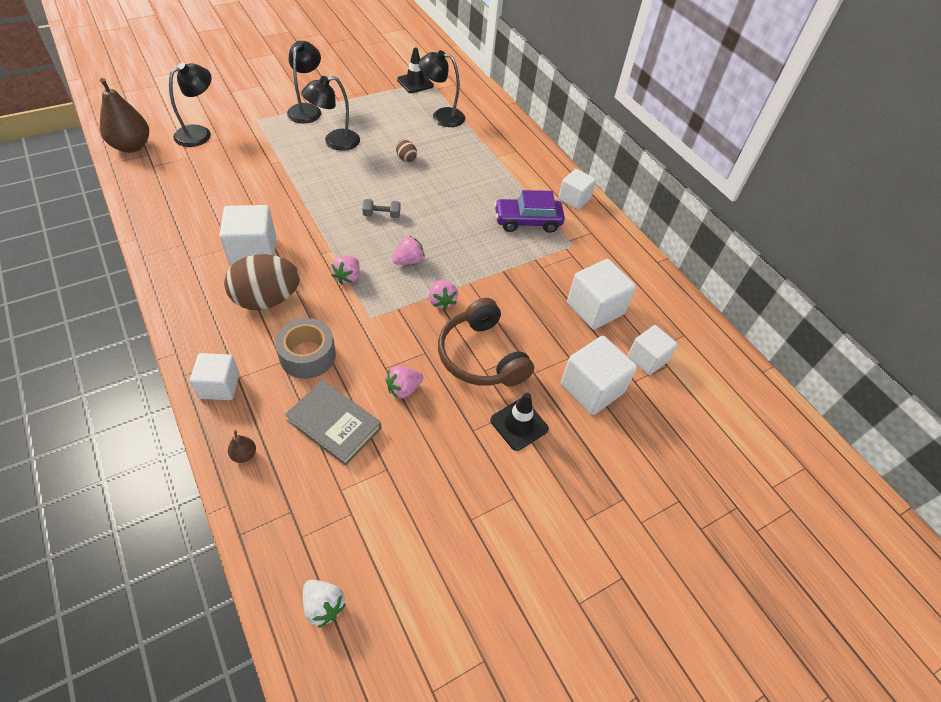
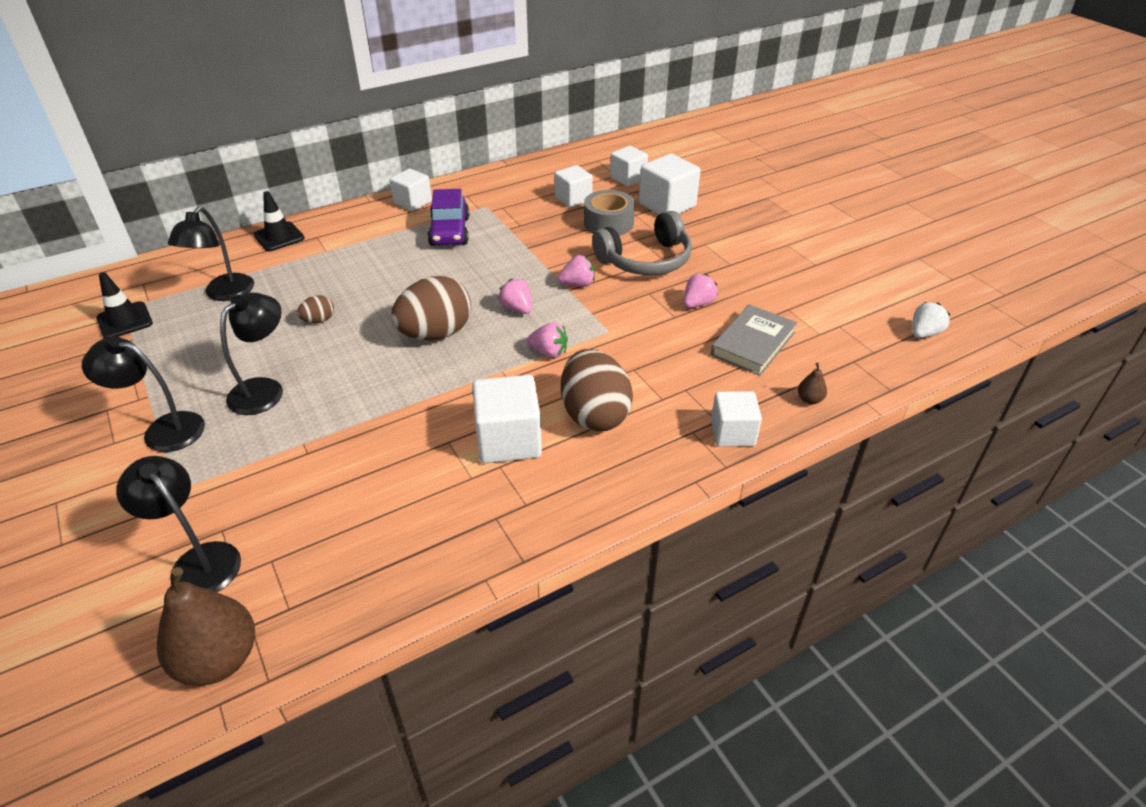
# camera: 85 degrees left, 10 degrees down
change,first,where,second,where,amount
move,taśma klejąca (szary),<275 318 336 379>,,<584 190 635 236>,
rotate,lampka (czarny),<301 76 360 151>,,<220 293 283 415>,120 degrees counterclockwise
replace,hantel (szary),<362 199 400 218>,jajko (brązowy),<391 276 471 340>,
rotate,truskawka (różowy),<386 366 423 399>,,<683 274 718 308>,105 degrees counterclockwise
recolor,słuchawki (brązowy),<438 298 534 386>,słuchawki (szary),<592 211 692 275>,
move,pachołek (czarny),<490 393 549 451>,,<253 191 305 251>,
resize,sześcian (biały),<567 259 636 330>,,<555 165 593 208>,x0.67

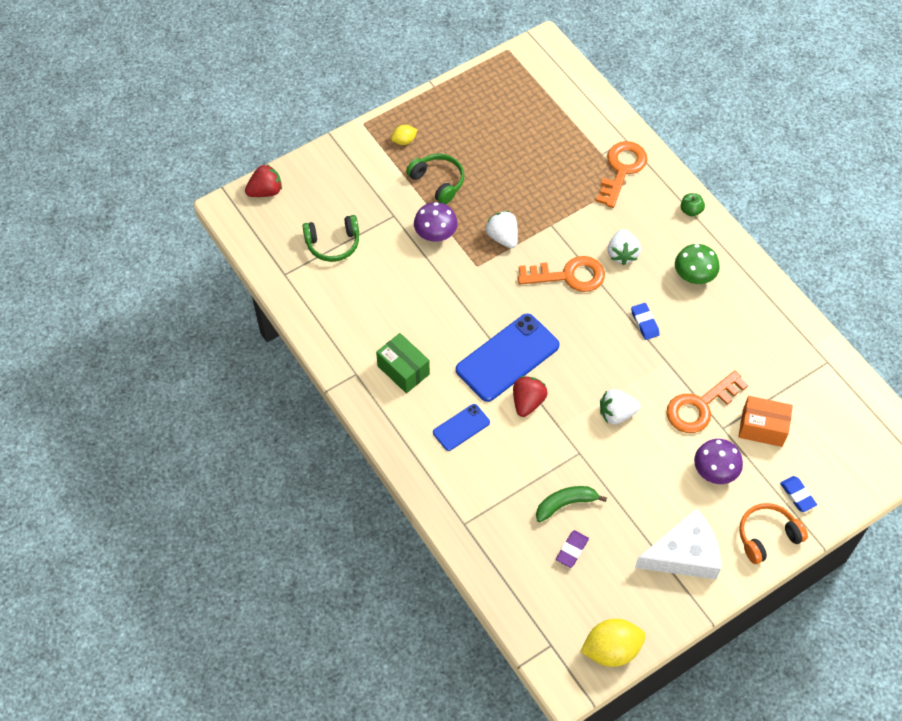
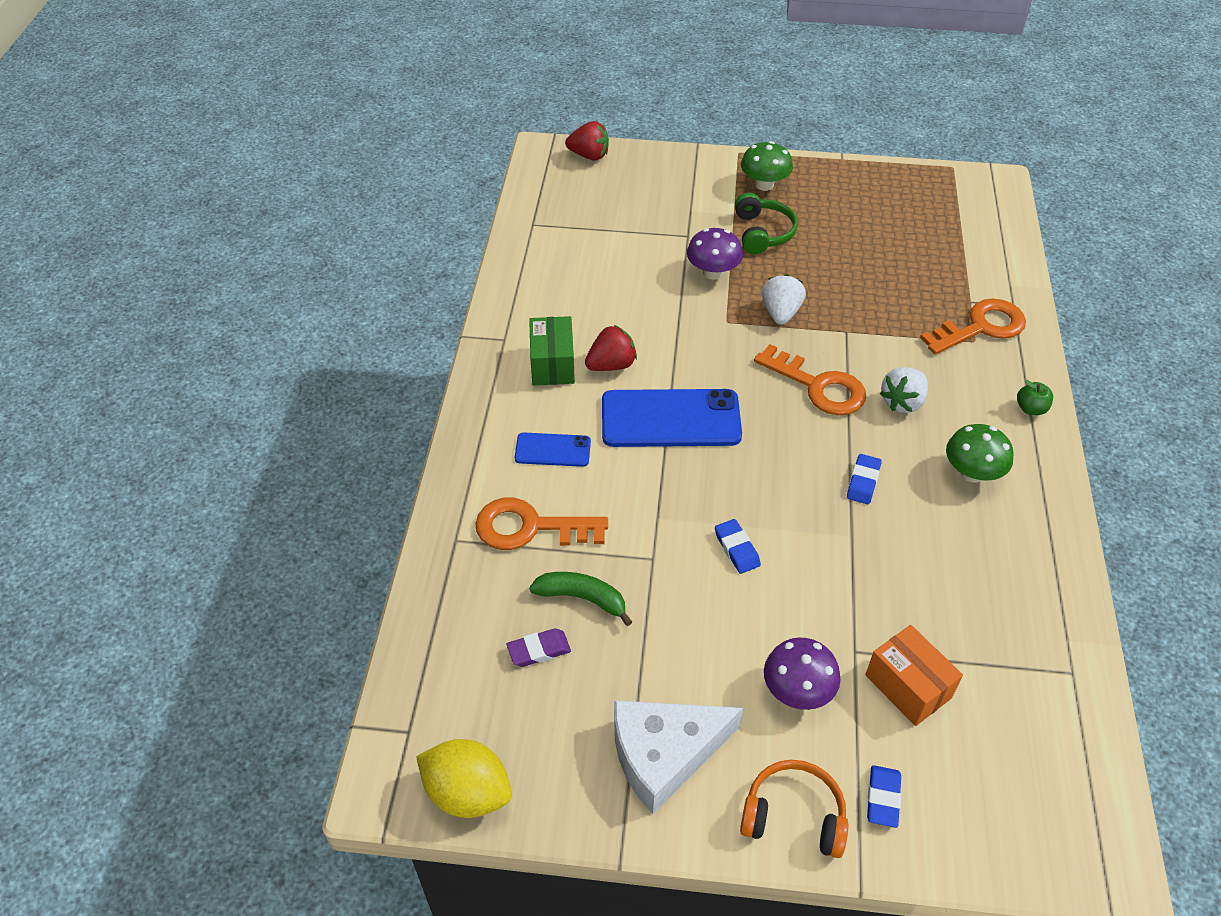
# camera: 40 degrees right, 10 degrees down
change,first,where,second,where,amount
delete,słuchawki (zielony),<302 215 359 262>,,,
replace,cytryna (żółty),<391 125 417 145>,grzyb (zielony),<741 141 793 191>,
move,truskawka (czerwony),<513 376 548 417>,,<585 325 637 371>,
replace,truskawka (biały),<600 389 641 424>,gumka do mazania (niebieski),<715 519 761 574>,
rotate,ser (biały),<635 509 721 579>,,<614 700 743 814>,135 degrees clockwise
move,klucz (pomarańczowy),<667 371 748 433>,,<475 498 608 550>,

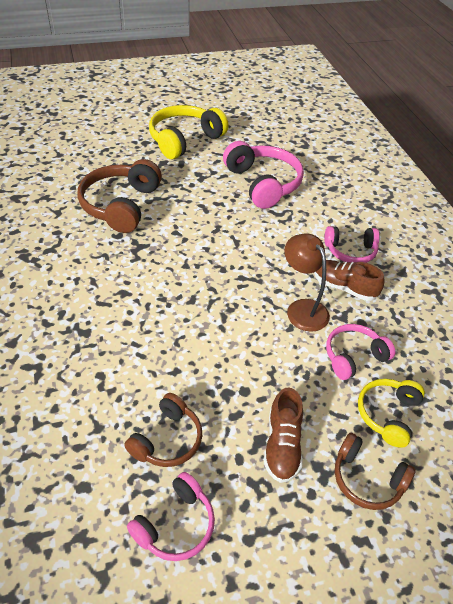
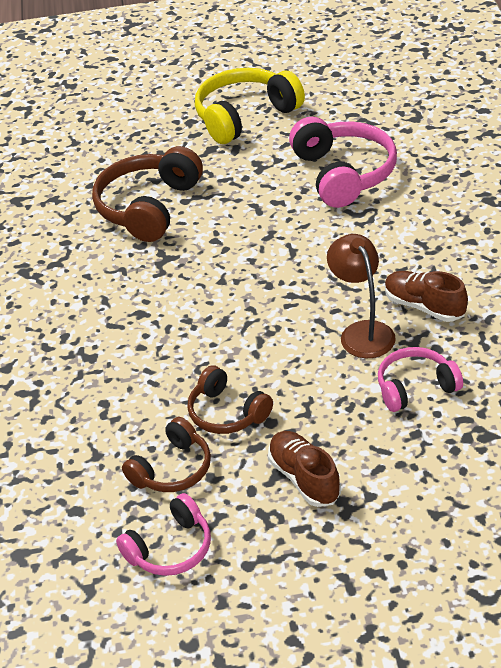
# camera: 15 degrees right, 5 degrees down
change,first,where,second,where,amount
rotate,but (brązowy),<264 388 303 483>,,<268 431 341 507>,135 degrees clockwise
delete,słuchawki (różowy),<324 226 380 263>,,,
move,słuchawki (brązowy),<335 433 416 510>,,<187 366 273 434>,
delete,słuchawki (żółty),<358 379 425 448>,,,

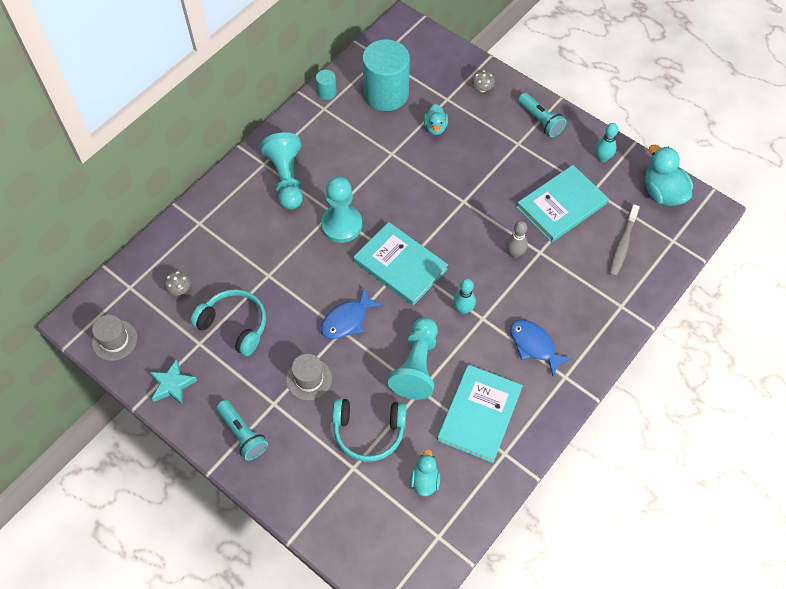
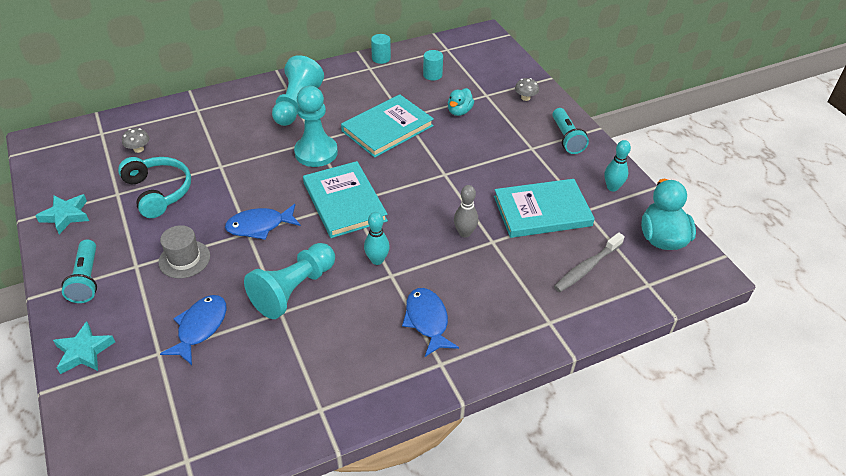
# camera: 25 degrees right, 15 degrees down
change,first,where,second,where,amount
delete,kapelusz (szary),<92 315 137 361>,,,
replace,słuchawki (turkusowy),<333 399 407 462>,ryba (niebieski),<160 295 227 365>,
resize,walec (turkusowy),<362 39 410 111>,,<423 50 443 80>,x0.43
delete,kaczka (turkusowy),<410 449 440 496>,,,
move,książka (turkusowy),<437 364 523 463>,,<341 94 434 158>,
insert,,,gwiazda (turkusowy),<53 321 115 374>,

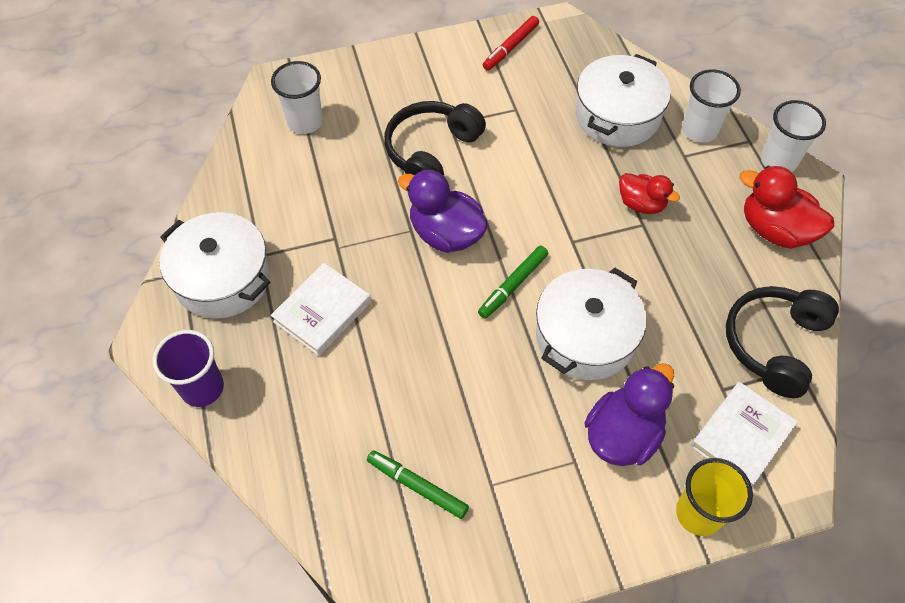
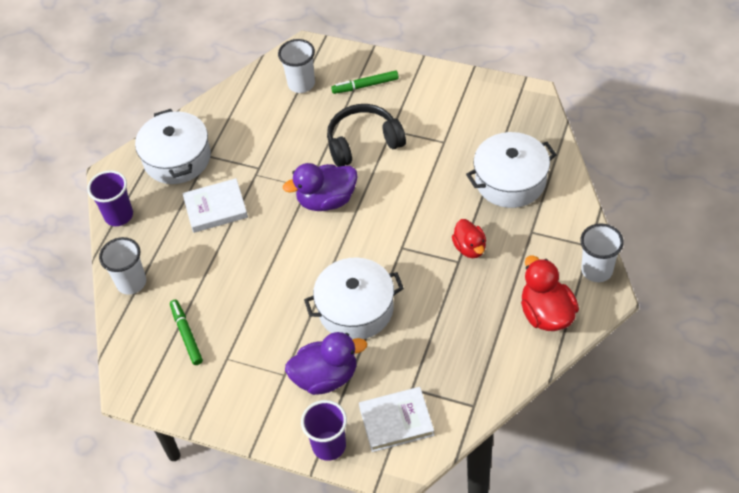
# camera: 40 degrees right, 5 degrees down
change,first,where,second,where,amount
rotate,kaczka (fioletowy),<398 169 488 253>,,<283 163 358 211>,90 degrees counterclockwise
move,flamaster (zielony),<478 245 548 319>,,<331 70 399 94>,
delete,flamaster (czerwony),<483 16 539 71>,,,
recolor,szklanka (żółty),<676 458 753 536>,szklanka (fioletowy),<301 400 347 461>,
move,szklanka (biały),<682 69 741 143>,,<99 237 146 295>,
delete,słuchawki (czarny),<726 286 839 398>,,,

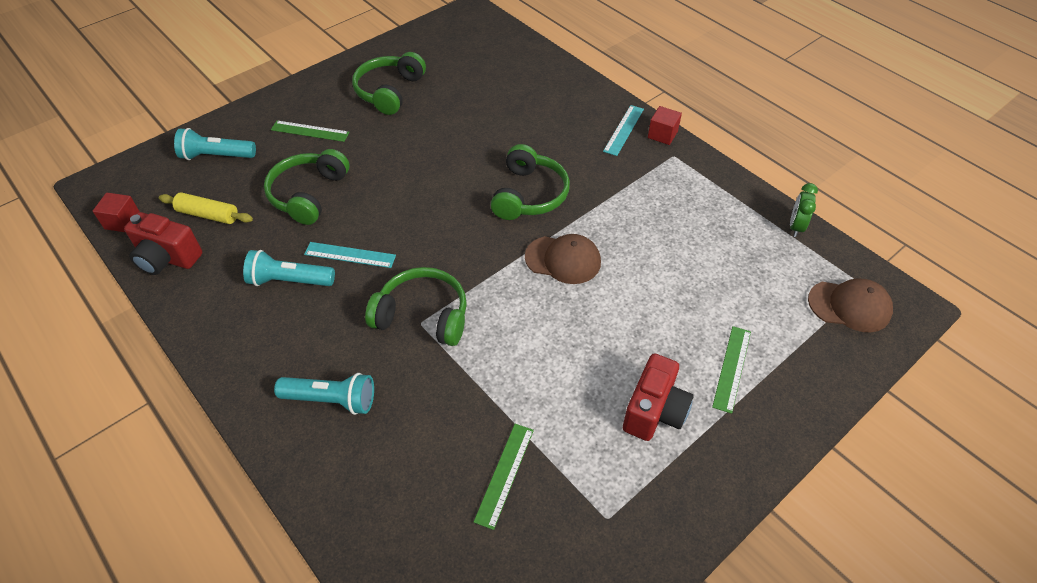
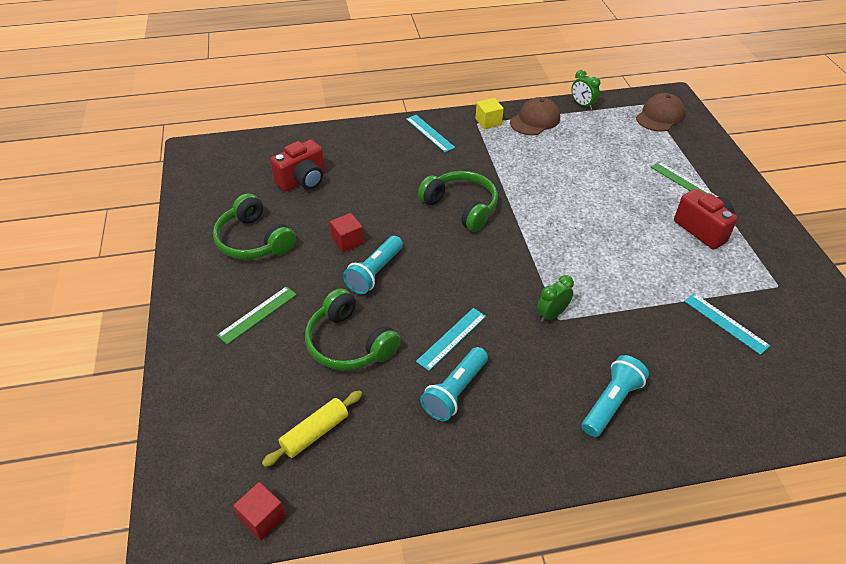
# camera: 60 degrees left, 5 degrees down
change,first,where,second,where,amount
move,aparat fotograficzny (czerwony),<124 212 202 275>,,<270 140 325 192>,
move,latarka (turkusowy),<174 128 256 160>,,<343 236 403 295>,
replace,słuchawki (zielony),<365 267 467 346>,budzik (zielony),<537 275 574 322>,
recolor,linijka (zielony),<474 424 534 530>,linijka (turkusowy),<684 293 770 355>,
move,czapka (brązowy),<525 234 601 284>,,<510 97 560 135>,
move,sześcian (czerwony),<648 106 682 145>,,<330 213 364 253>,
insert,,,sześcian (żółty),<476 98 504 129>,

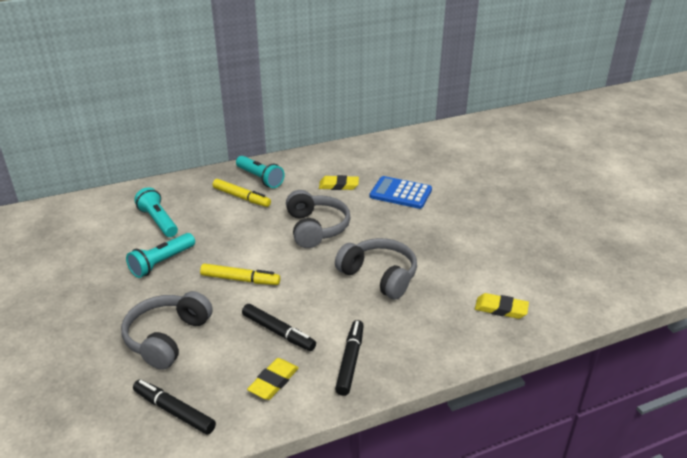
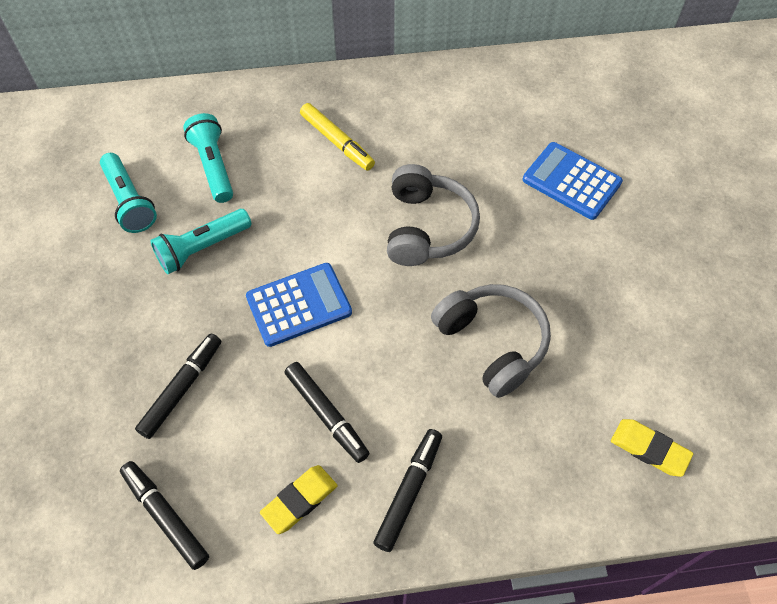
# camera: 15 degrees right, 25 degrees up
change,first,where,second,where,amount
replace,słuchawki (szary),<121 291 213 370>,flamaster (czarny),<135 333 221 439>,
replace,flamaster (żółty),<200 263 280 285>,kalkulator (niebieski),<246 263 352 347>,
move,latarka (turkusowy),<236 156 285 188>,,<100 153 157 233>,
delete,gumka do mazania (żółty),<319 175 359 190>,,,

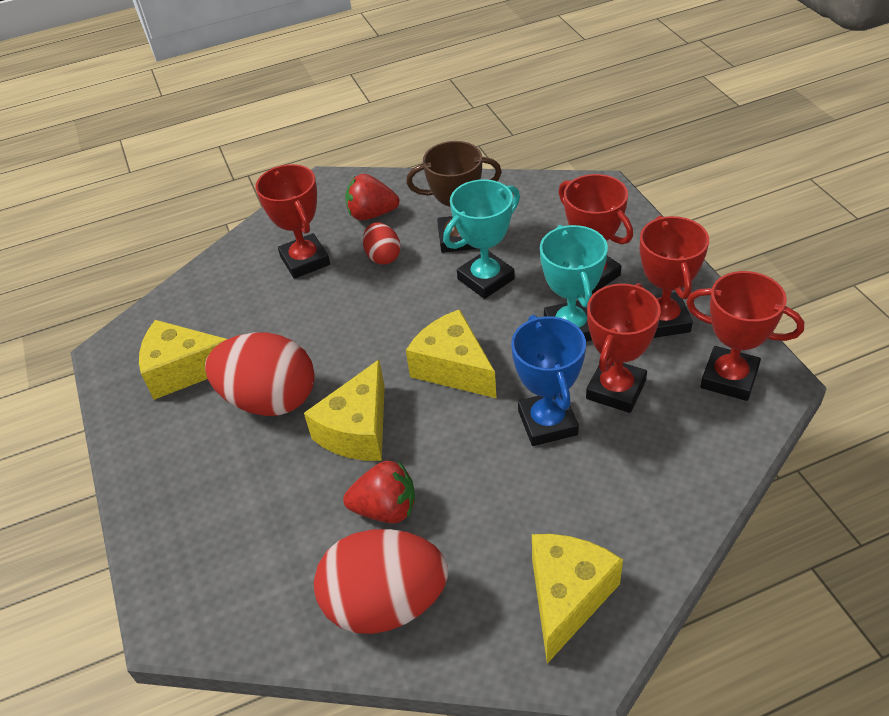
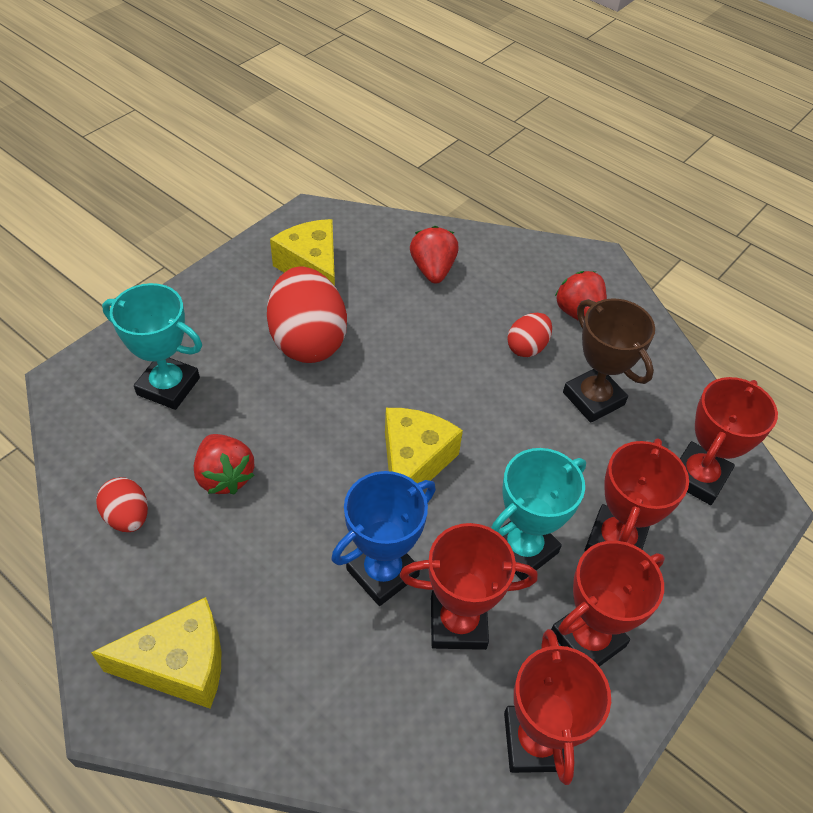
# camera: 55 degrees right, 5 degrees up
change,first,where,second,where,amount
move,puchar (czerwony),<256 164 330 279>,,<680 377 778 505>,
delete,ser (żółty),<304 360 385 461>,,,
resize,jajko (czerwony),<314 529 448 634>,,<96 477 148 532>,x0.51
move,puchar (turkusowy),<443 179 520 299>,,<102 283 202 410>,
insert,,,truskawka (czerwony),<410 226 459 284>,

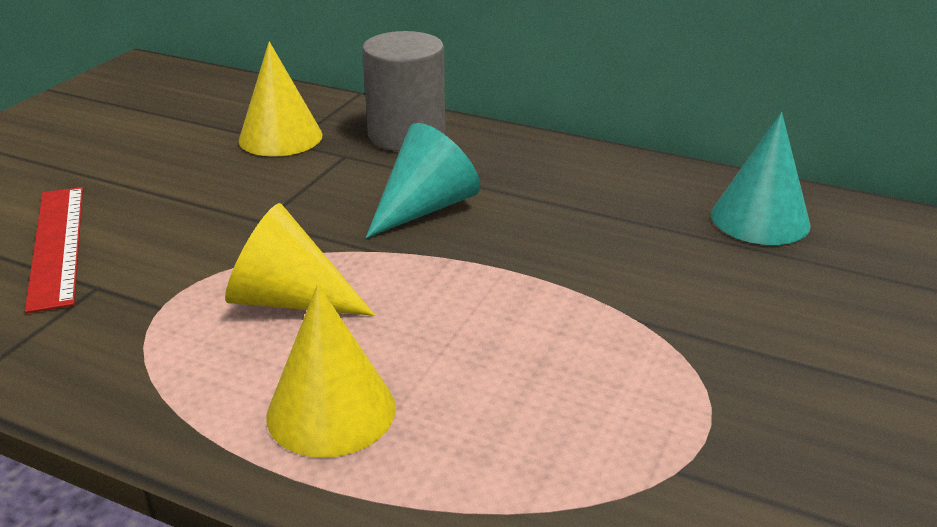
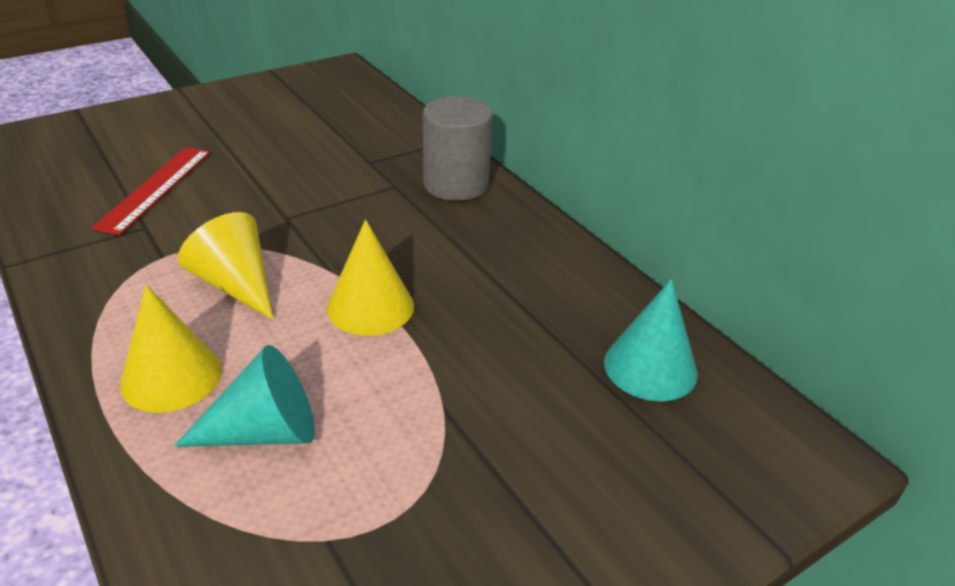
# camera: 30 degrees right, 5 degrees up
change,first,where,second,where,amount
move,stożek (żółty),<239 42 323 157>,,<327 219 414 336>,
move,stożek (turkusowy),<366 123 481 238>,,<174 345 315 447>,

